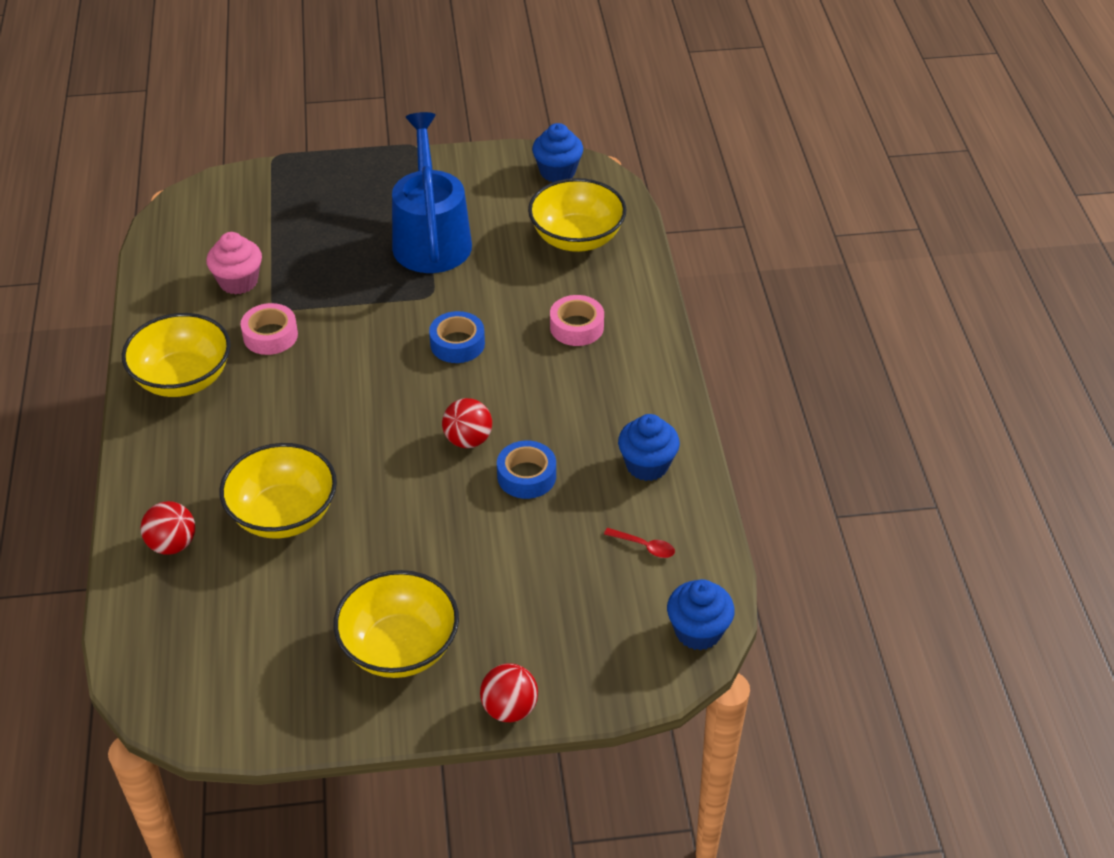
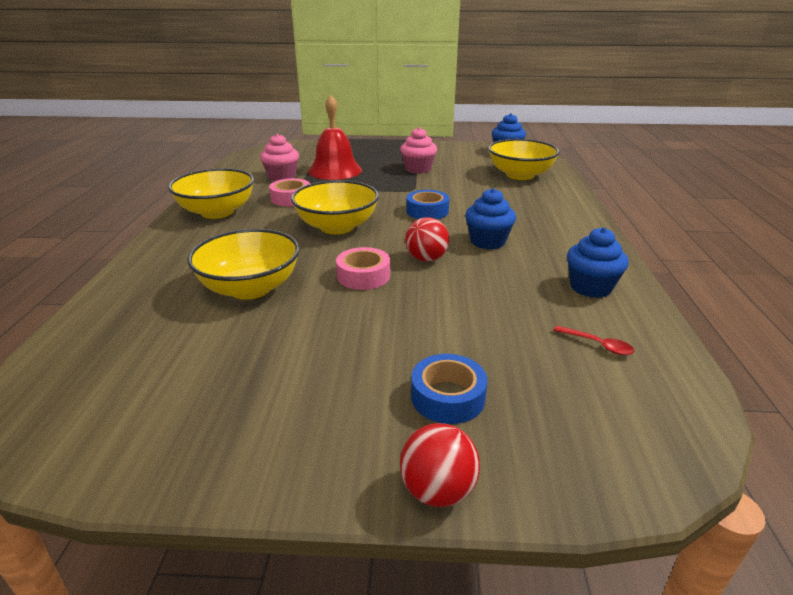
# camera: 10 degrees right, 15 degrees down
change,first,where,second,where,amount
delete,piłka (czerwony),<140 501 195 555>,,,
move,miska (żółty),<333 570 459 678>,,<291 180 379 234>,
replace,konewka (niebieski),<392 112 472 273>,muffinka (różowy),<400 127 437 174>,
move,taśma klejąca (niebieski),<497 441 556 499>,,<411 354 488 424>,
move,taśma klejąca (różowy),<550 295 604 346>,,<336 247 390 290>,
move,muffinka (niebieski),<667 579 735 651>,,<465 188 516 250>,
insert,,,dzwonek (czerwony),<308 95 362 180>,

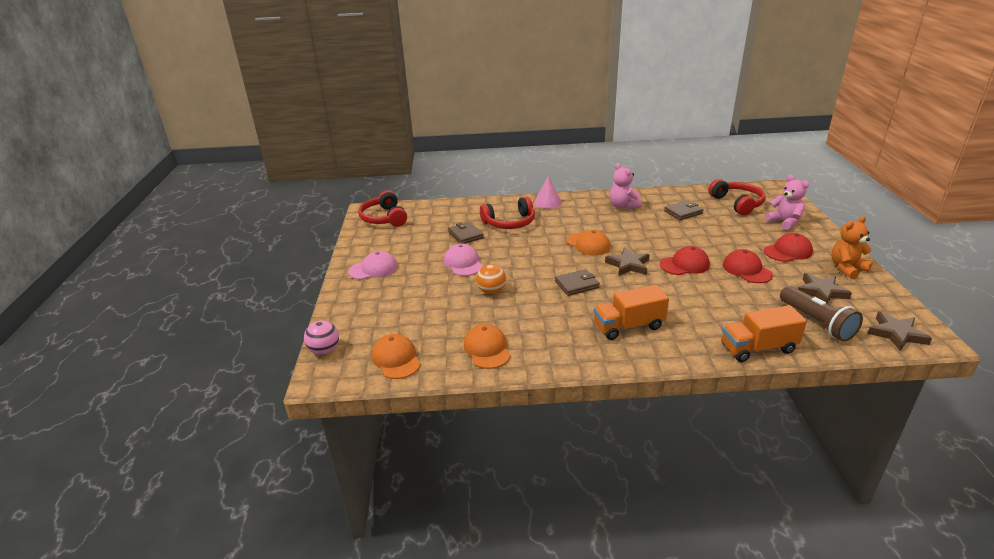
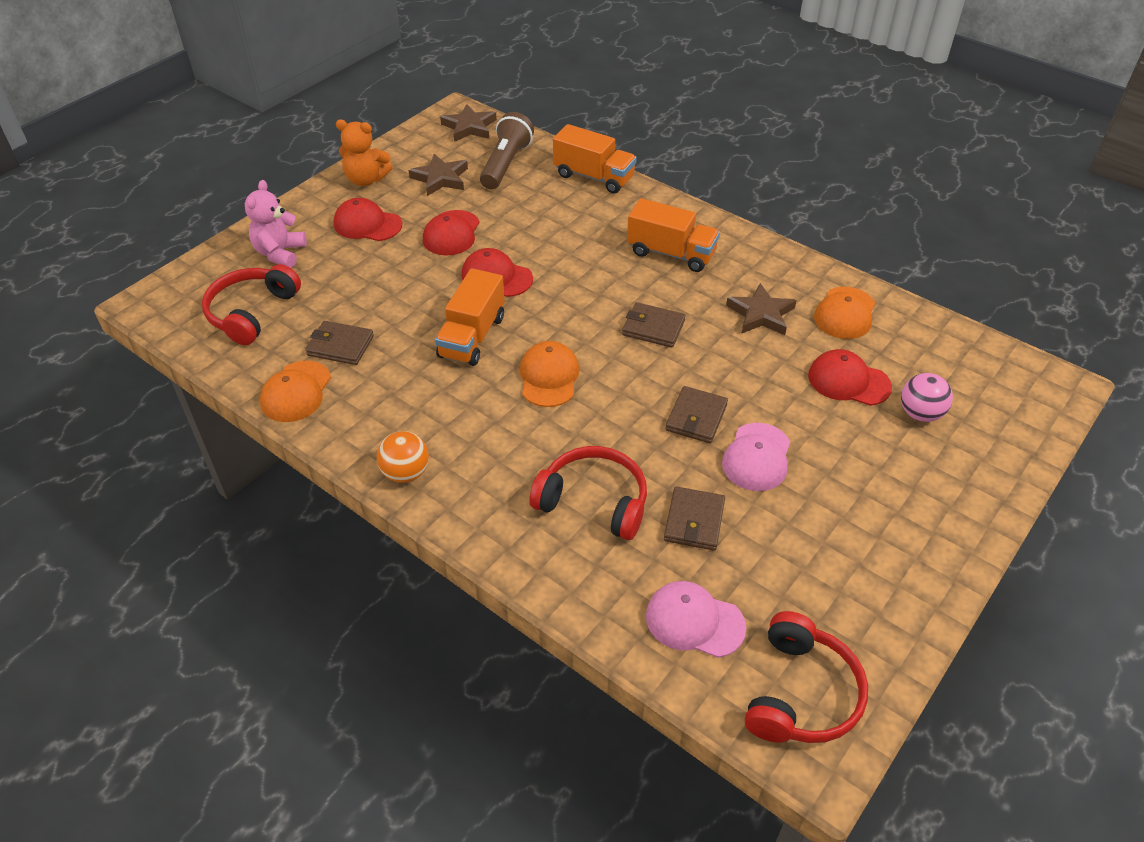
# camera: 140 degrees left, 15 degrees up
change,first,where,second,where,amount
move,piłka (różowy),<304 320 339 355>,,<901 373 953 422>,
move,czapka (różowy),<348 251 398 280>,,<646 581 746 658>,
move,czapka (pomarańczowy),<372 334 421 379>,,<260 360 331 422>,
move,piłka (pomarańczowy),<476 264 506 294>,,<377 431 429 483>,
delete,stożek (różowy),<534 176 562 209>,,,
move,gwiazda (brązowy),<605 247 650 276>,,<726 283 797 335>,
delete,miś (różowy),<610 163 642 210>,,,
insert,,,ciężarówka (pomarańczowy),<435 268 505 366>,
insert,,,portfel (brązowy),<665 386 728 443>,
insert,,,czapka (czerwony),<808 349 892 406>,

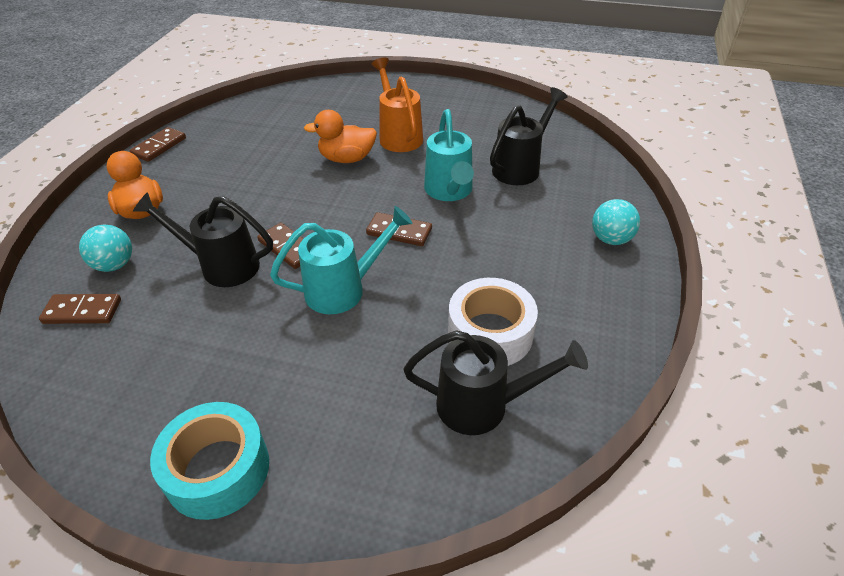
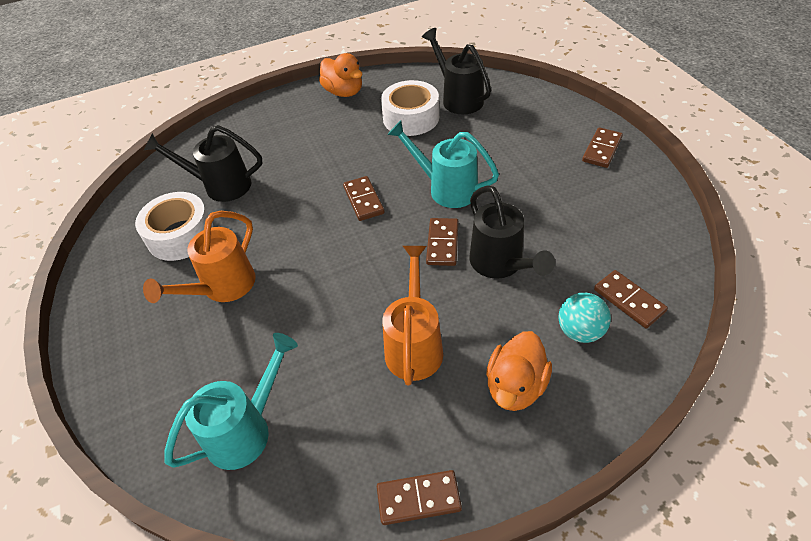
# camera: 125 degrees left, 5 degrees up
change,first,where,second,where,amount
replace,taśma klejąca (turkusowy),<150 402 269 520>,kostka domina (brązowy),<582 127 623 168>,
move,kaczka (pomarańczowy),<304 110 377 163>,,<319 53 362 97>,
move,konewka (turkusowy),<424 109 474 201>,,<164 333 298 470>,
delete,piłka (turkusowy),<592 199 640 245>,,,
insert,,,taśma klejąca (biały),<135 192 213 261>,
insert,,,konewka (pomarańczowy),<382 246 443 386>,

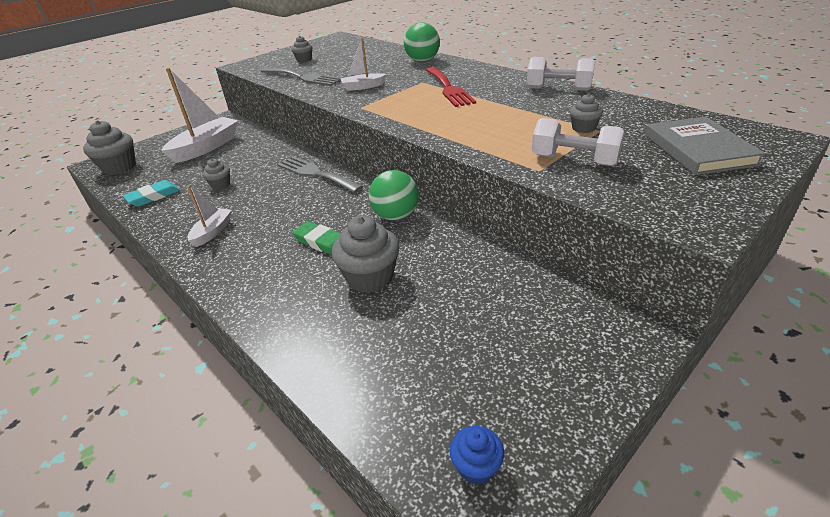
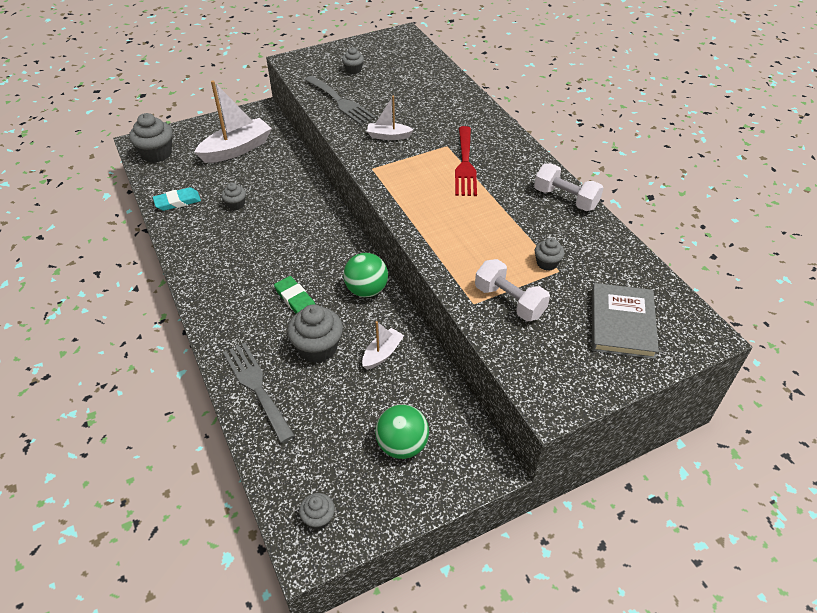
# camera: 15 degrees right, 10 degrees up
change,first,where,second,where,amount
move,łódka (biały),<187 186 232 247>,,<362 321 404 370>,
move,widelec (szary),<277 156 363 193>,,<223 343 295 443>,
move,piłka (zielony),<404 22 440 62>,,<375 404 429 459>,
recolor,muffinka (niebieski),<449 426 504 484>,muffinka (szary),<299 493 335 530>,

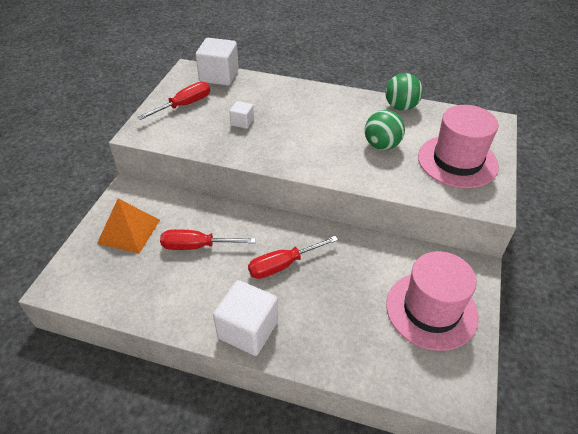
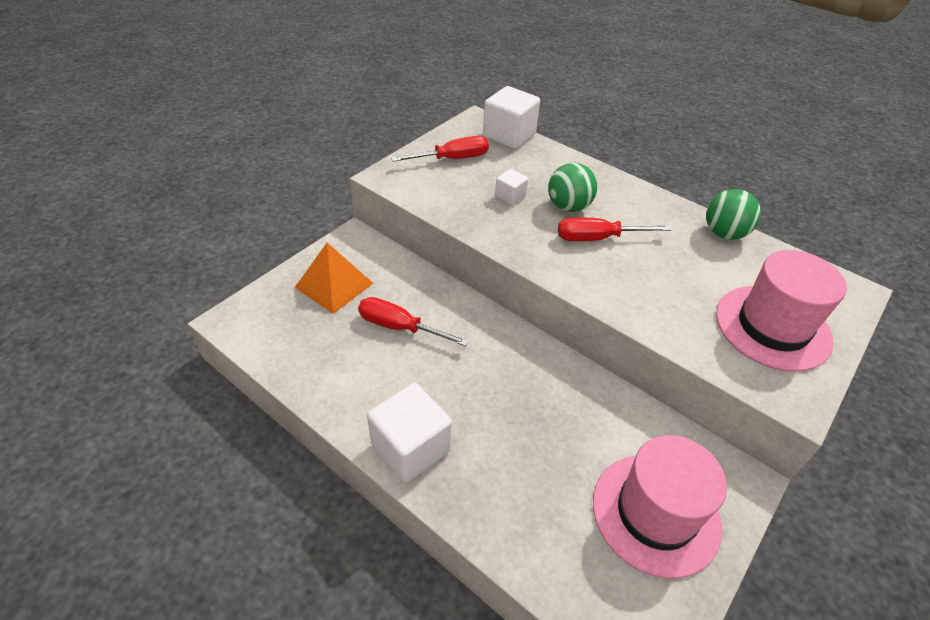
# camera: 20 degrees right, 0 degrees up
change,first,where,second,where,amount
move,śrubokręt (czerwony),<248 236 338 279>,,<558 218 671 241>,
move,piłka (zielony),<365 110 405 150>,,<548 163 598 212>,

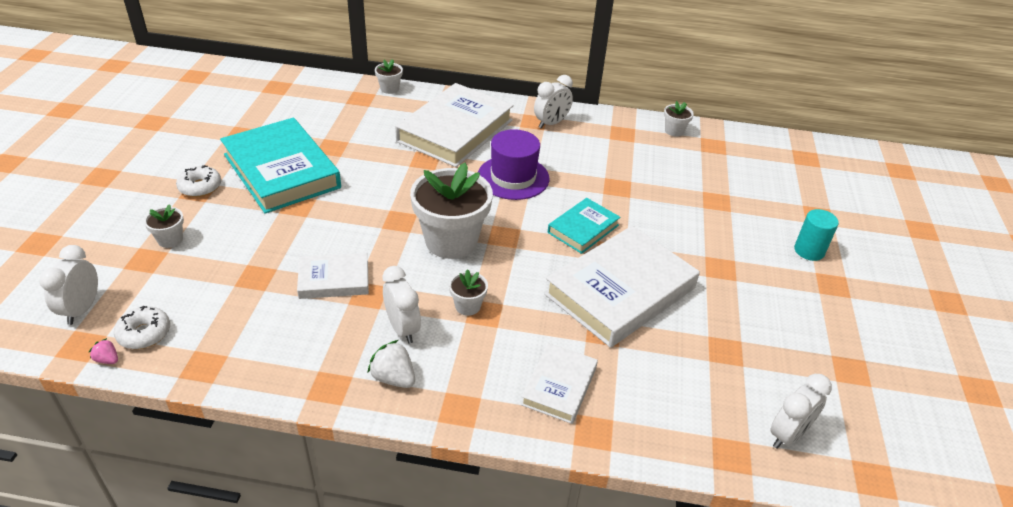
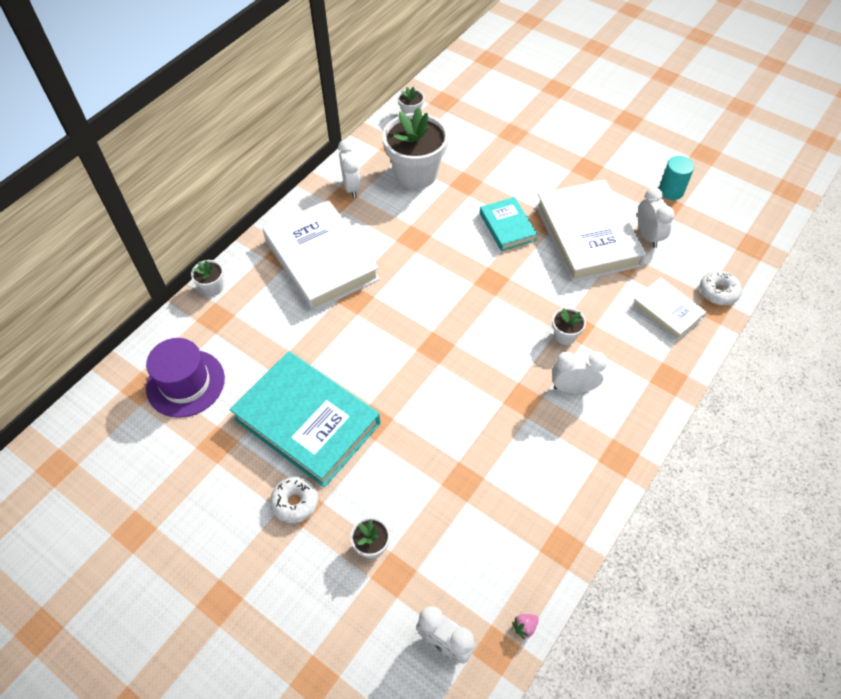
# camera: 60 degrees left, 15 degrees up
change,first,where,second,where,amount
move,donut (biały),<114 306 170 349>,,<700 270 742 305>,
rotate,książka (turkusowy),<220 118 341 214>,,<230 351 381 487>,45 degrees clockwise
delete,książka (biały),<297 253 369 299>,,,
delete,truskawka (biały),<367 340 415 388>,,,
move,doniczka (biały),<410 163 493 259>,,<382 107 449 189>,
move,kapelusz (fioletowy),<478 129 549 200>,,<146 338 225 418>,
move,budzik (biały),<770 374 832 449>,,<638 187 674 248>,
move,walec (turkusowy),<794 209 839 261>,,<659 156 694 200>,

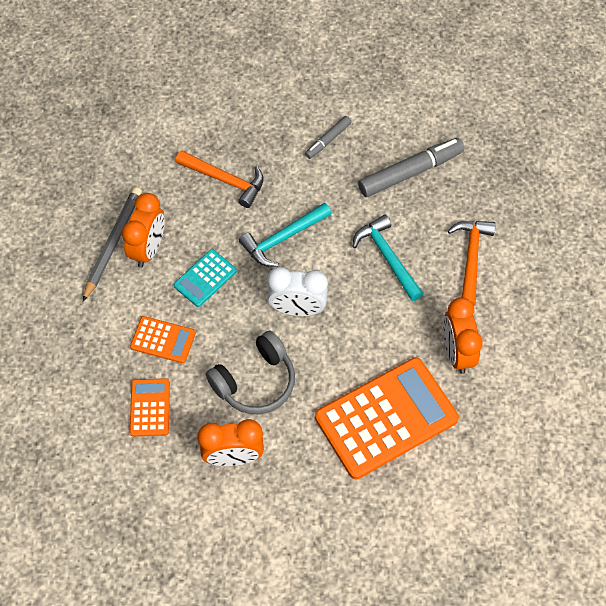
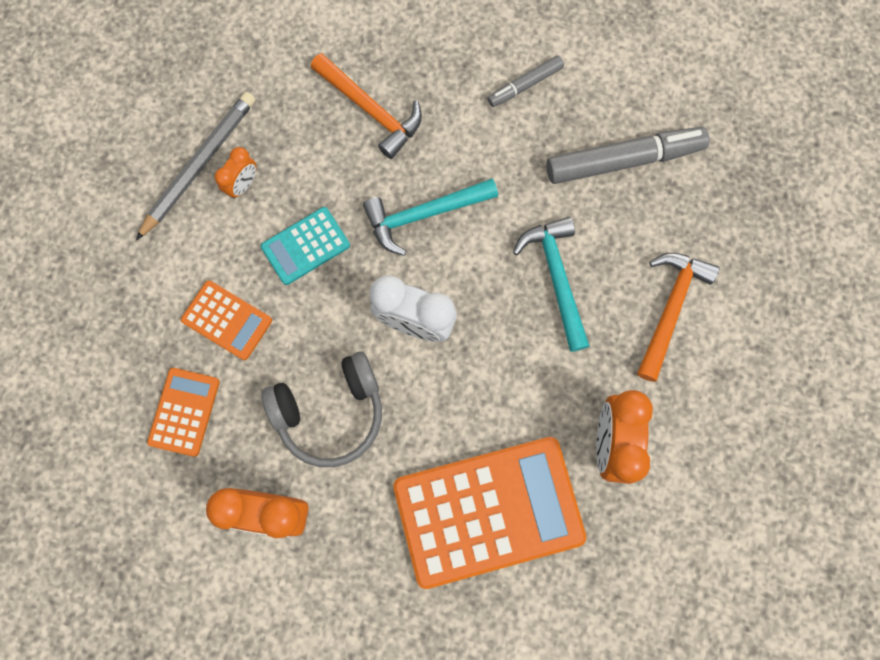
# camera: 15 degrees right, 15 degrees up
change,first,where,second,where,amount
resize,budzik (pomarańczowy),<122 193 165 268>,,<214 147 257 199>,x0.55

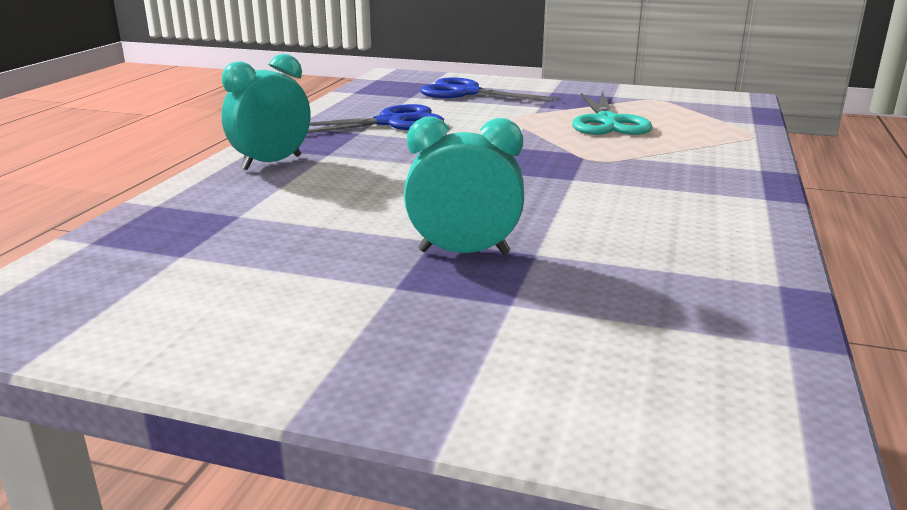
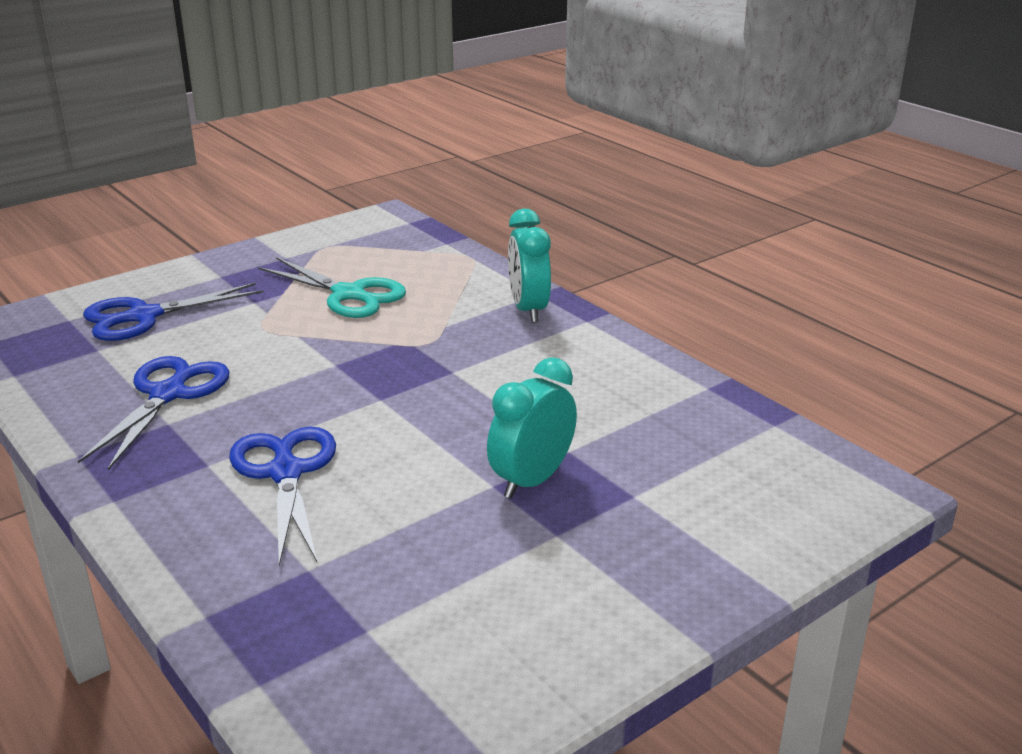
# camera: 55 degrees left, 5 degrees up
change,first,where,second,where,amount
move,budzik (turkusowy),<221 54 310 170>,,<508 209 551 323>,
insert,,,nożyczki (niebieski),<229 427 336 566>,

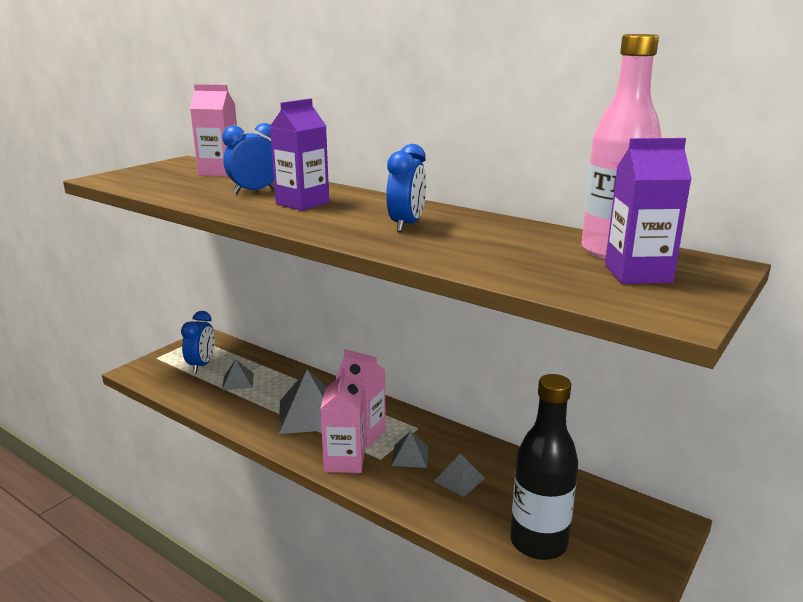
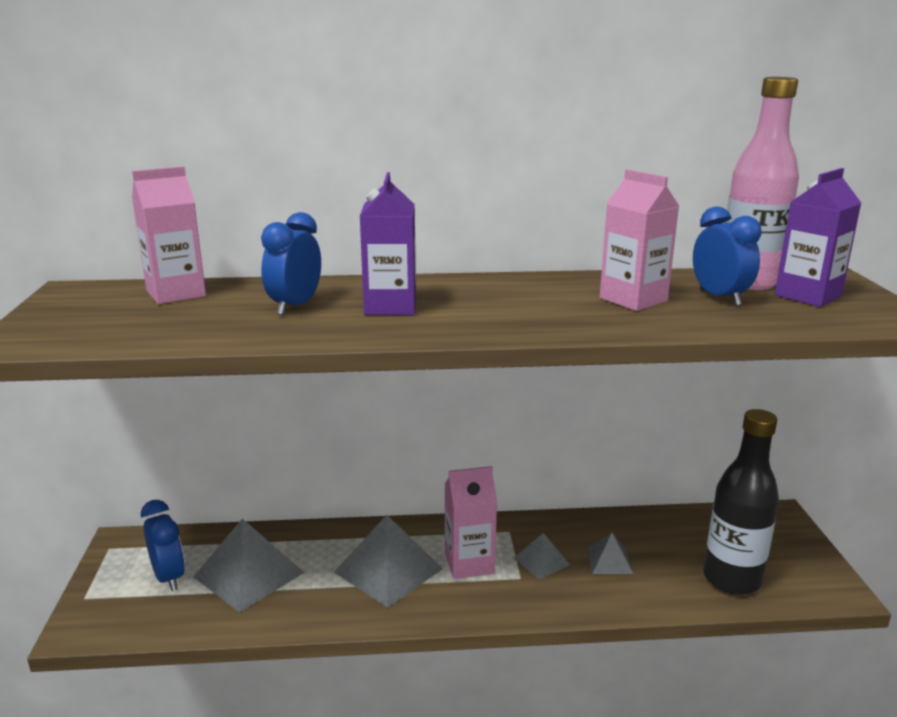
# camera: 40 degrees left, 0 degrees up
change,first,where,second,where,amount
resize,piramida (szary),<222 359 254 390>,,<193 519 304 612>,x1.89
move,karton mleka (różowy),<320 368 365 473>,,<600 169 679 311>,
move,budzik (niebieski),<386 144 426 232>,,<693 206 762 306>,

